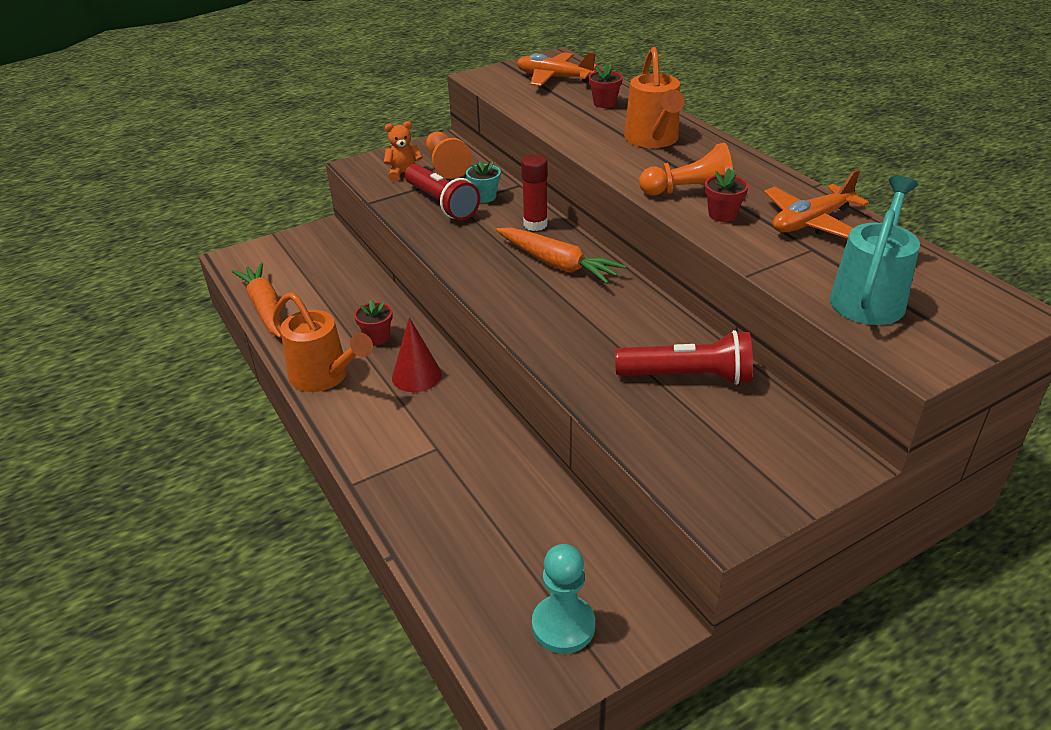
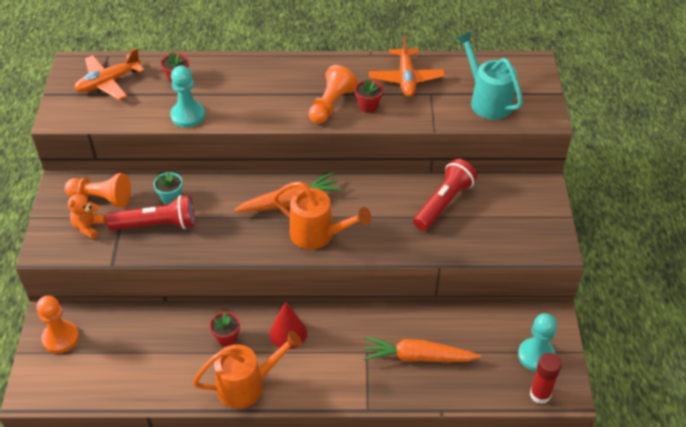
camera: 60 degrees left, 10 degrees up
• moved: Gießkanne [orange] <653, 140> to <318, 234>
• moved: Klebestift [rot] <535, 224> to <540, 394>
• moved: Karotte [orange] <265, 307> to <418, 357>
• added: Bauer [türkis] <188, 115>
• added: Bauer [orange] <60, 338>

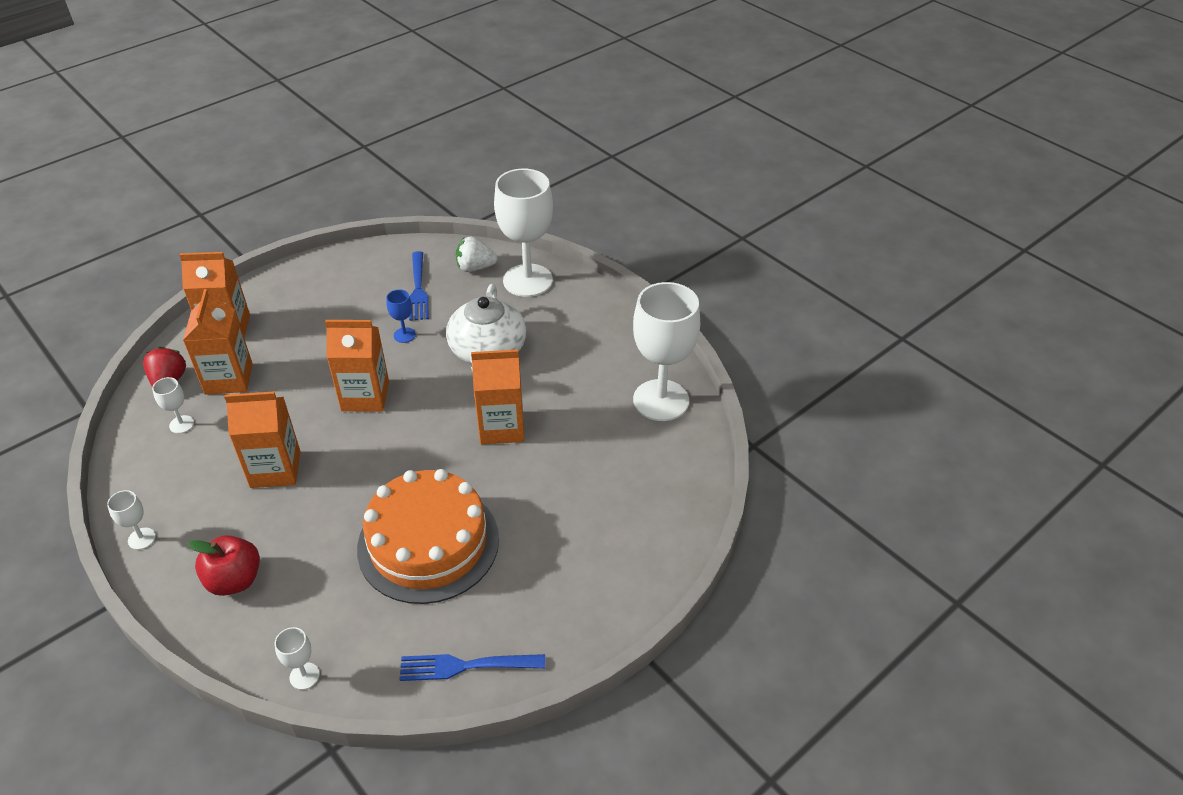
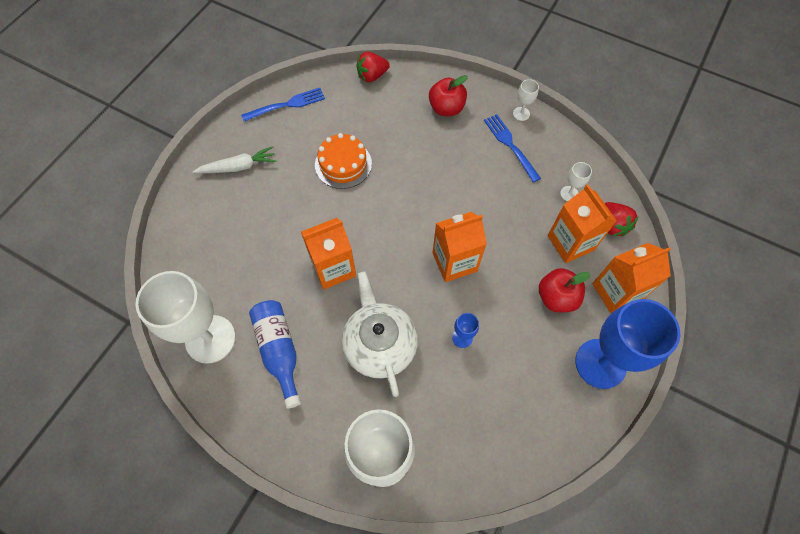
camera: 160 degrees right, 20 degrees up
• removed: Erdbeere [weiß] <475, 267>
• moved: Gabel [blau] <418, 289> to <510, 145>
• removed: Getränkekarton [orange] <275, 469>
• resized: Kuchen [orange] <428, 543> = <343, 164> x0.60
• replaced: Kelch [weiß] <304, 676> to Erdbeere [rot] <372, 76>
• added: Karotte [weiß] <238, 167>
• added: Apfel [rot] <556, 297>
• added: Kelch [blau] <600, 363>
• added: Flasche [blau] <279, 351>

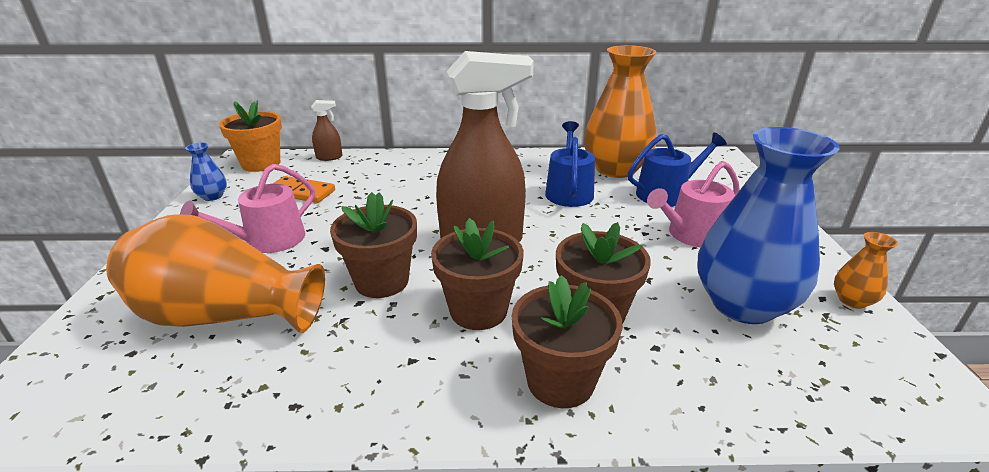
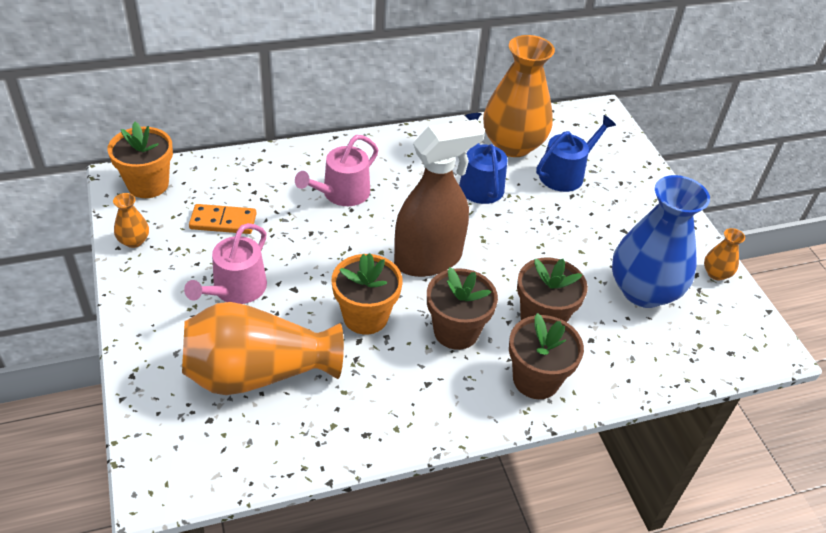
camera: 20 degrees left, 15 degrees up
• removed: Sprühflasche [braun] <329, 157>
• recoloured: Vase [blau] <212, 196> to Vase [orange] <134, 241>
• moved: Gießkanne [rosa] <691, 235> to <342, 193>
• recoloured: Blumentopf [braun] <382, 281> to Blumentopf [orange] <365, 316>

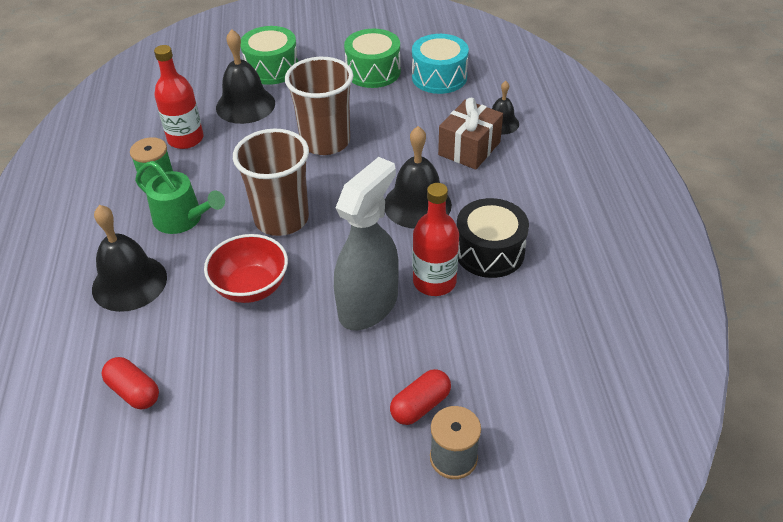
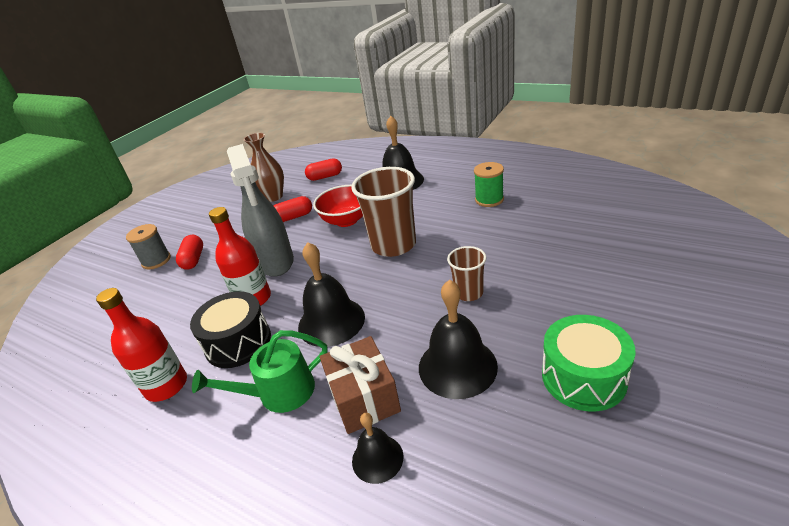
camera: 130 degrees right, 10 degrees down
• removed: Trommel [grün] <272, 68>
• moved: Glocke [schwarz] <245, 105> to <457, 366>
• removed: Trommel [türkis] <439, 77>
• moved: Flasche [rot] <185, 139> to <166, 386>
• resized: Becher [braun] <325, 142> = <468, 293> x0.54
• moved: Gießkanne [grün] <182, 219> to <279, 393>
• added: Vase [braun] <274, 197>
• added: Kapsel [rot] <294, 217>

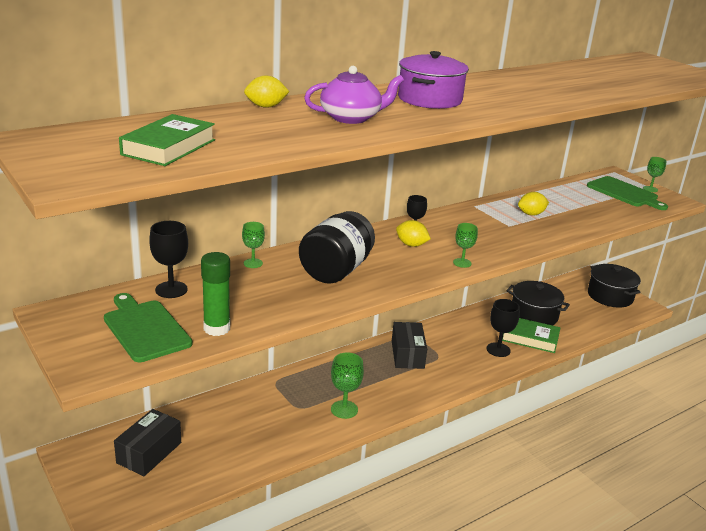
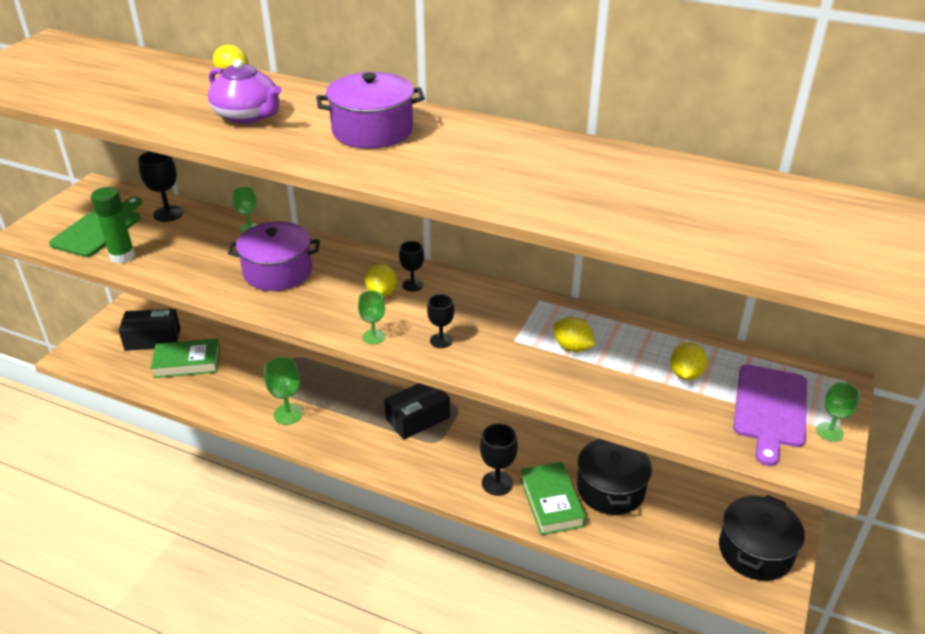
camera: 60 degrees right, 10 degrees up
• moved: Buch [grün] <169, 147> to <187, 362>
• recoloured: Schneidebrett [grün] <624, 193> to Schneidebrett [lila] <770, 409>
• replaced: Einmachglas [schwarz] <336, 270> to Kochtopf [lila] <278, 271>
• added: Kelch [schwarz] <441, 340>
• added: Zitrone [gelb] <685, 374>

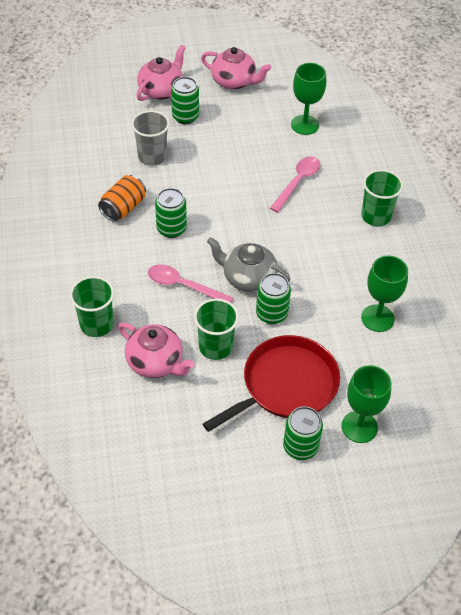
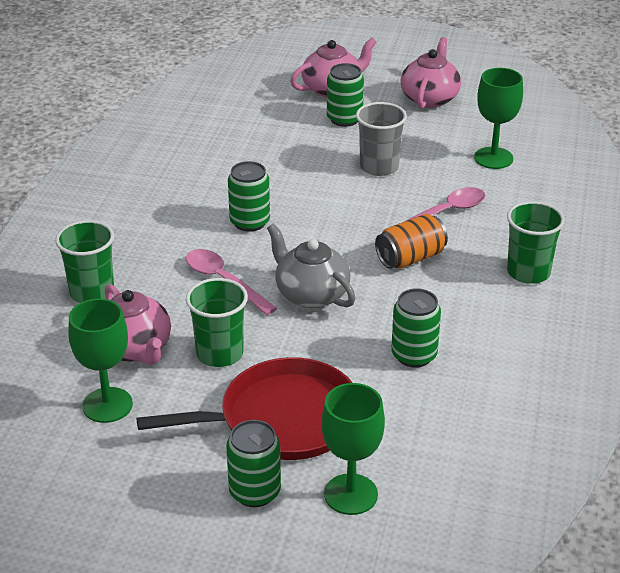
camera: 25 degrees right, 15 degrees down
• turned: Teekanne [rosa] <234, 82> = <430, 98> 120 degrees counterclockwise
• moved: Becher [grau] <152, 156> to <379, 167>
• moved: Dose [orange] <123, 208> to <410, 258>
• moved: Kelch [grün] <377, 318> to <107, 405>
• moved: Dose [grün] <271, 314> to <414, 355>

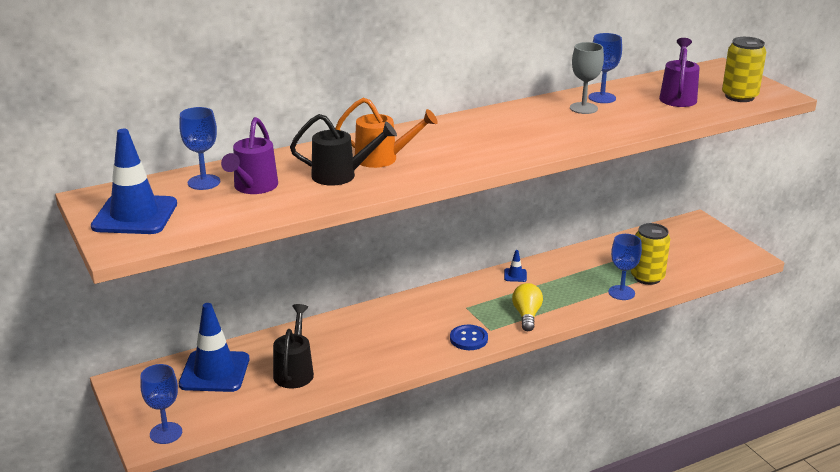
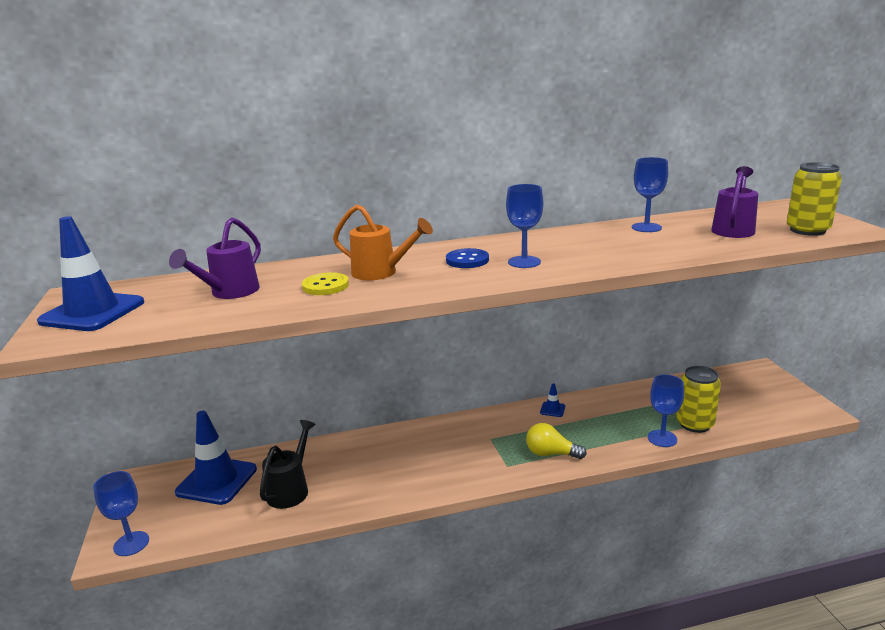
camera: 15 degrees right, 5 degrees down
• removed: Kelch [grau] <583, 108>
• moved: Kelch [blau] <204, 182> to <524, 262>
• replaced: Gießkanne [schwarz] <341, 175> to Knopf [gelb] <325, 286>
• turned: Glühbirne [gelb] <527, 315> = <551, 454> 90 degrees counterclockwise
• moved: Knopf [blau] <468, 339> to <467, 260>

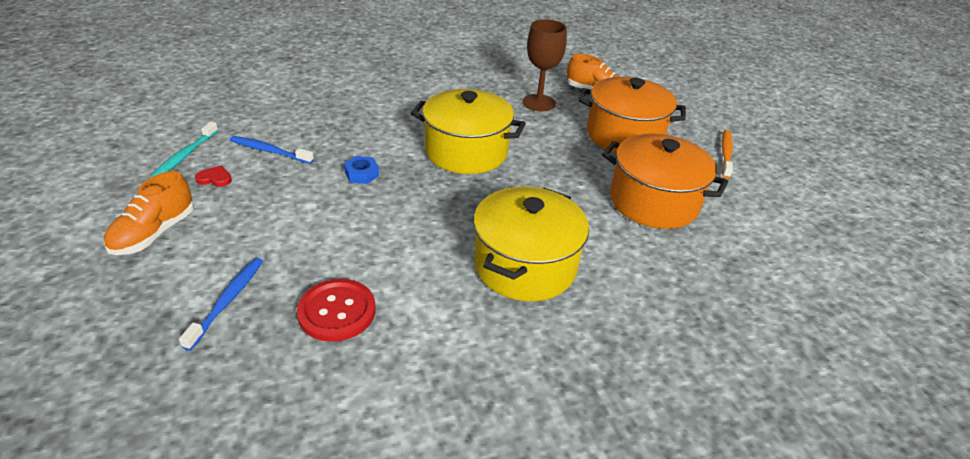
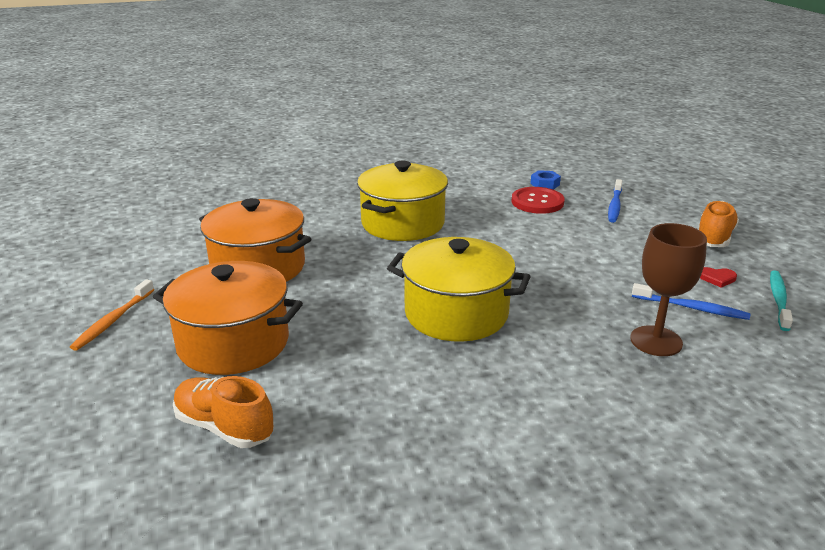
camera: 175 degrees left, 10 degrees down
• moved: Kelch [braun] <539, 103> to <656, 341>
• moved: Sechskantmutter [blau] <362, 174> to <545, 184>

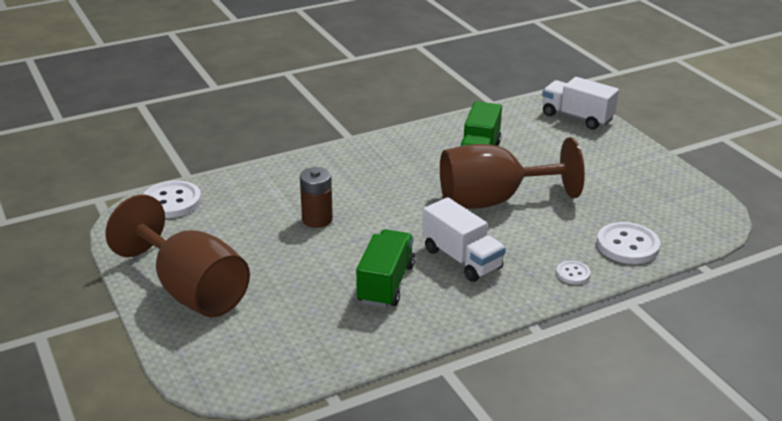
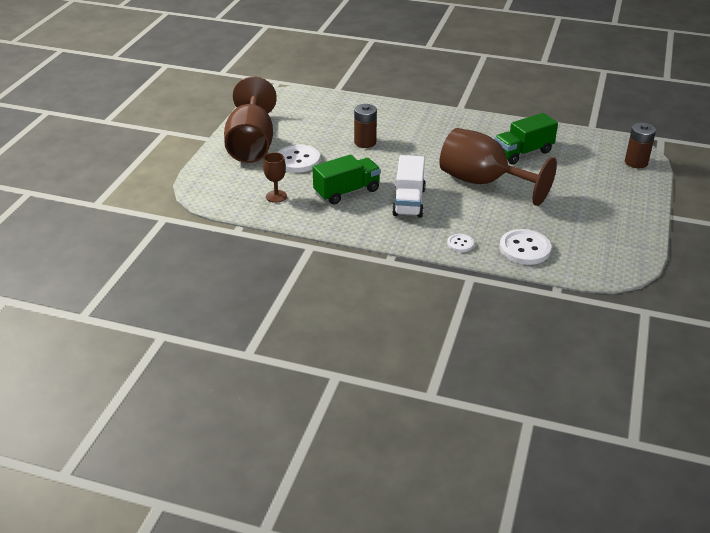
camera: 45 degrees right, 5 degrees up
• replaced: Lastwagen [weiß] <577, 117> to Batterie [braun] <636, 162>
• moved: Knopf [weiß] <172, 201> to <298, 160>
• added: Kelch [braun] <276, 196>

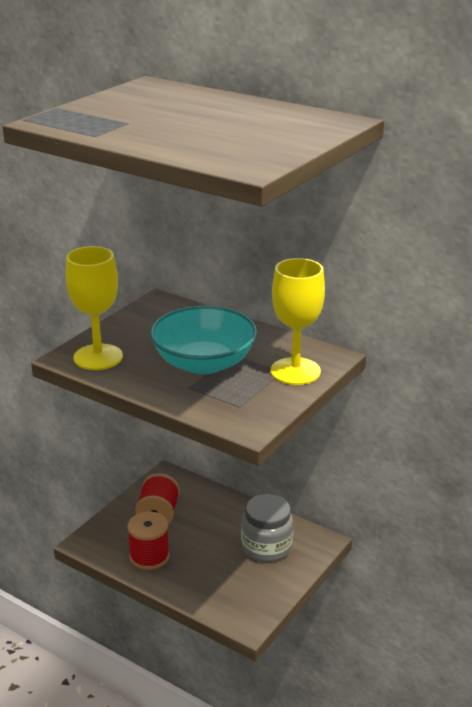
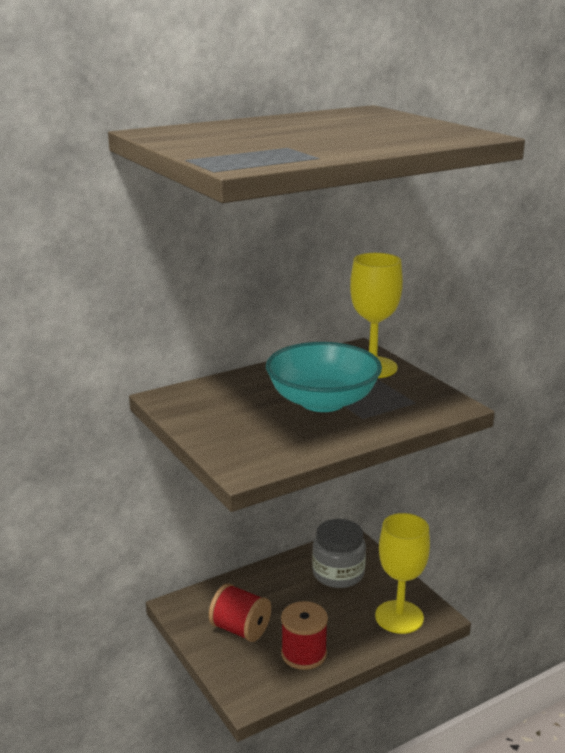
camera: 65 degrees left, 5 degrees down
• moved: Kelch [gelb] <98, 357> to <399, 617>

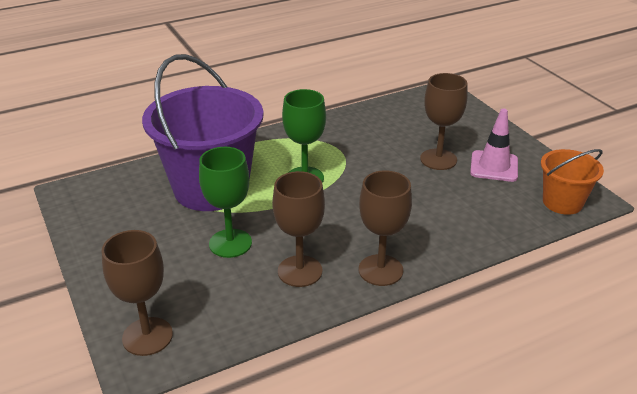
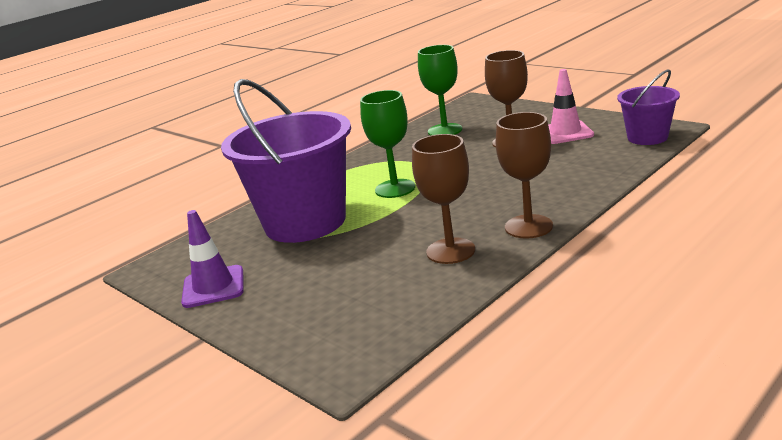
camera: 15 degrees left, 10 degrees down
• moved: Kelch [grün] <230, 243> to <445, 130>
• recoloured: Eimer [orange] <562, 202> to Eimer [lila] <647, 137>
• removed: Kelch [braun] <147, 336>
• added: Leitkegel [lila] <213, 287>

